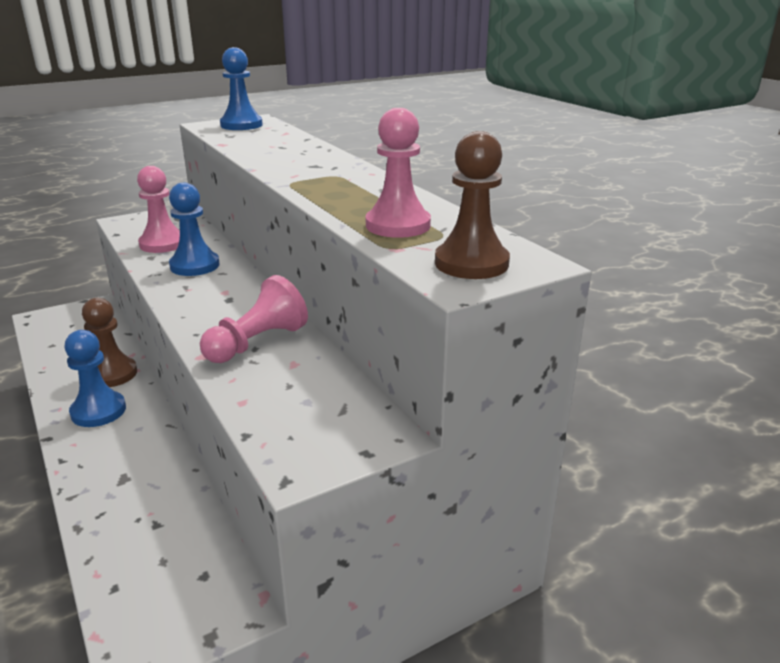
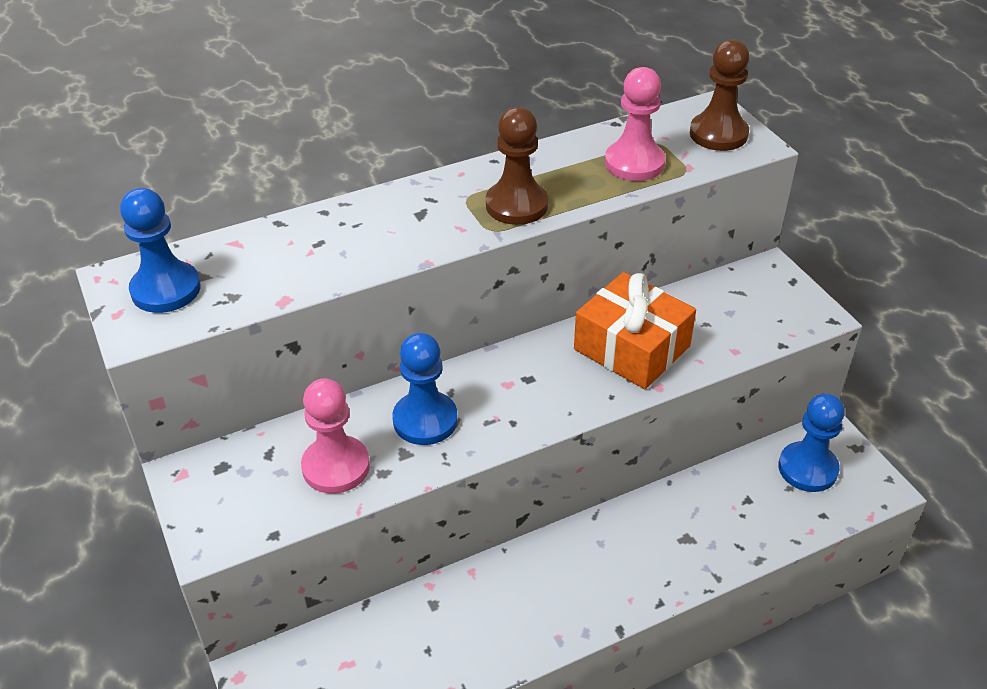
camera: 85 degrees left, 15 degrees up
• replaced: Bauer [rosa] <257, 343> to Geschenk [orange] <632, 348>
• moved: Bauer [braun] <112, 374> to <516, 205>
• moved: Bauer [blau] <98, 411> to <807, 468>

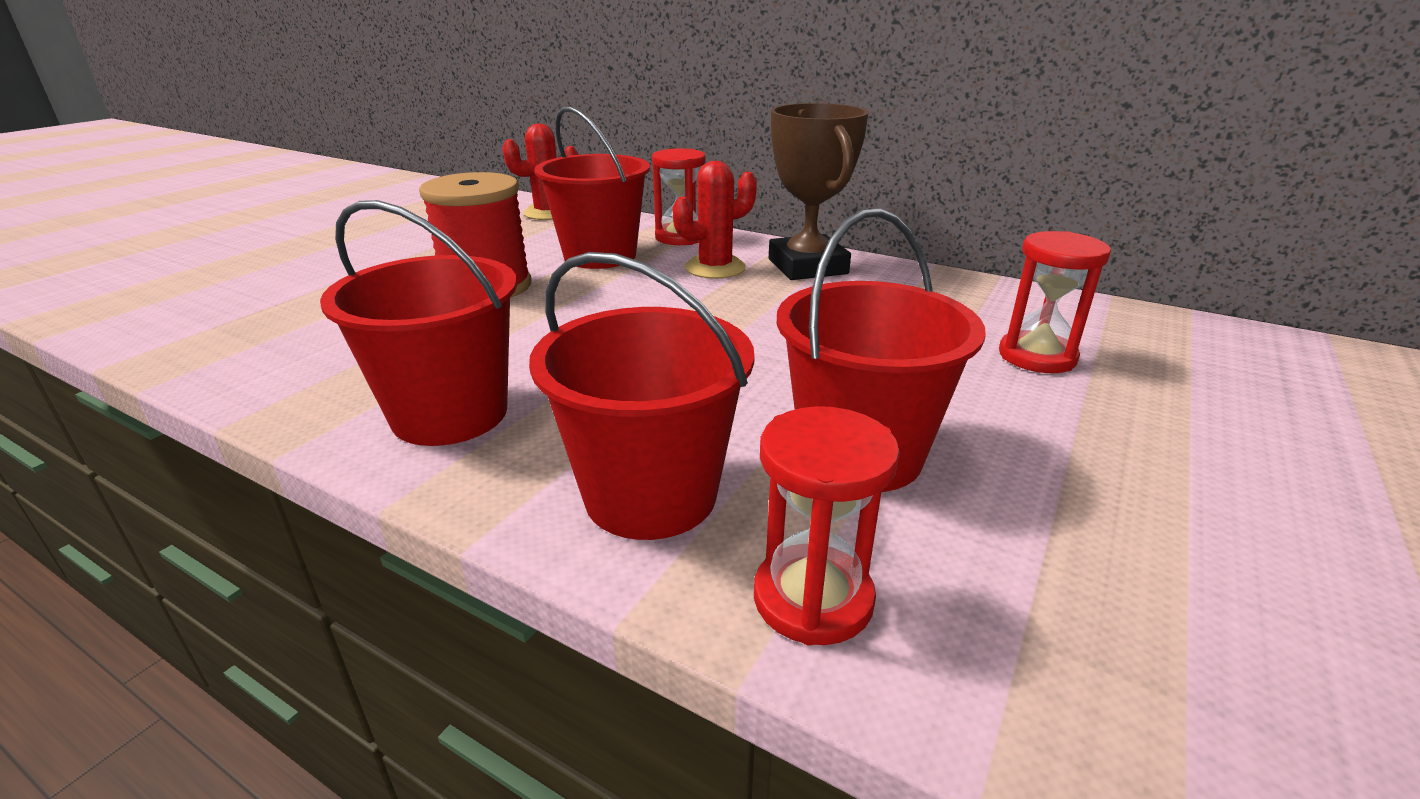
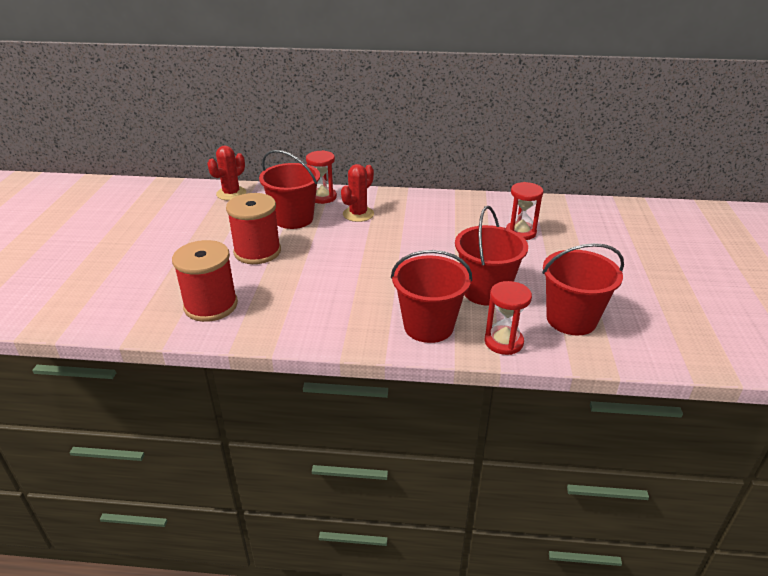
camera: 25 degrees left, 5 degrees up
• removed: Pokal [braun] <807, 266>
• moved: Eimer [rot] <450, 414> to <571, 319>
• added: Garnrolle [rot] <211, 305>

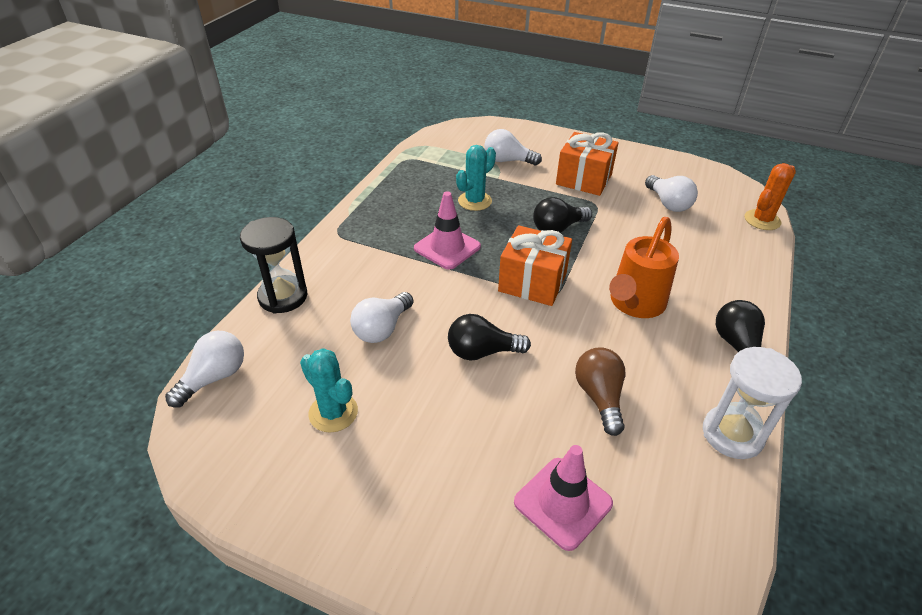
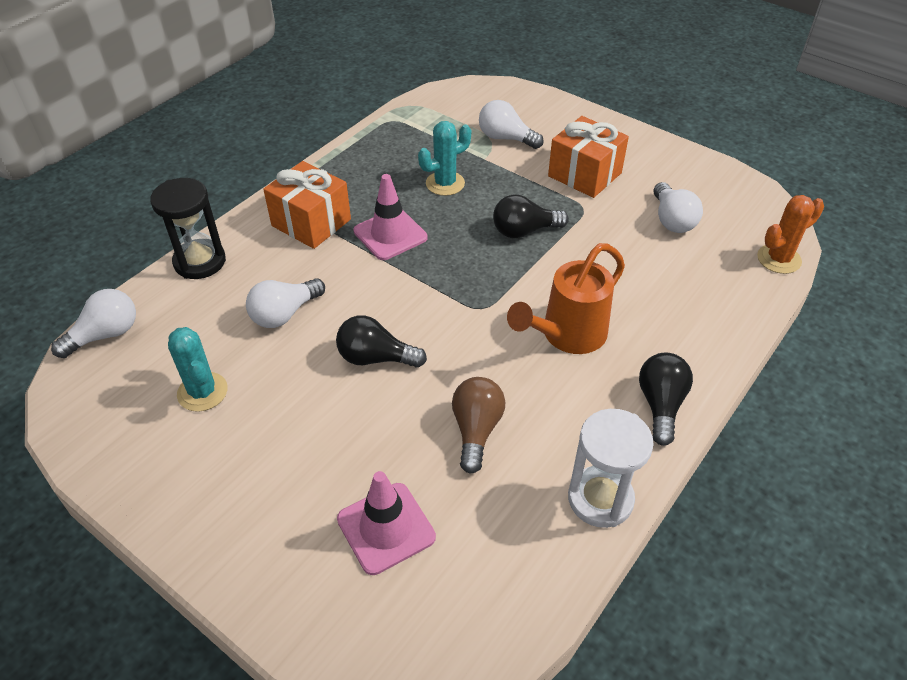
camera: 15 degrees right, 5 degrees up
• moved: Geschenk [orange] <532, 282> to <311, 223>

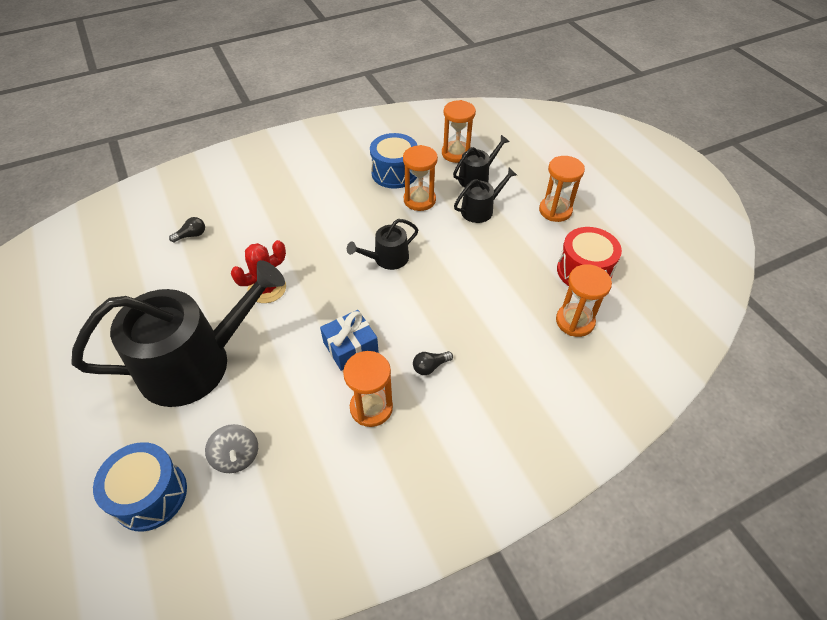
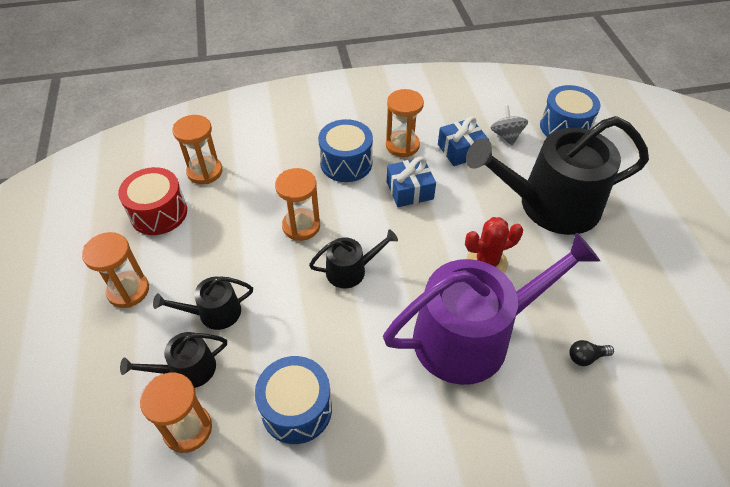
camera: 165 degrees left, 0 degrees up
• moved: Sanduhr [orange] <419, 200> to <301, 226>
• replaced: Glühbirne [schwarz] <430, 366> to Trommel [blau] <346, 163>
• added: Geschenk [blau] <461, 150>
• added: Gießkanne [lila] <472, 336>

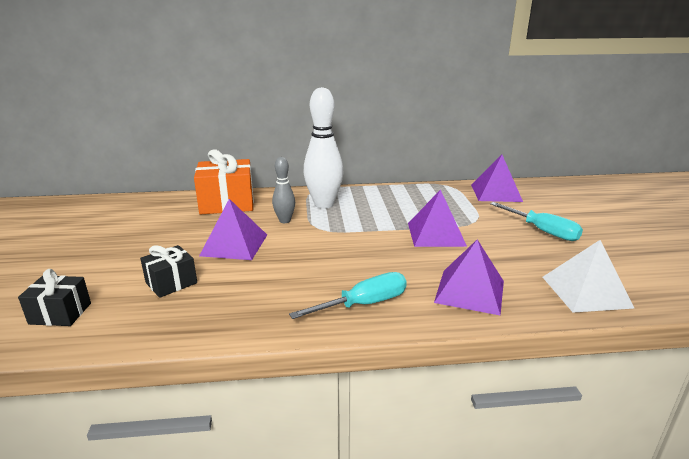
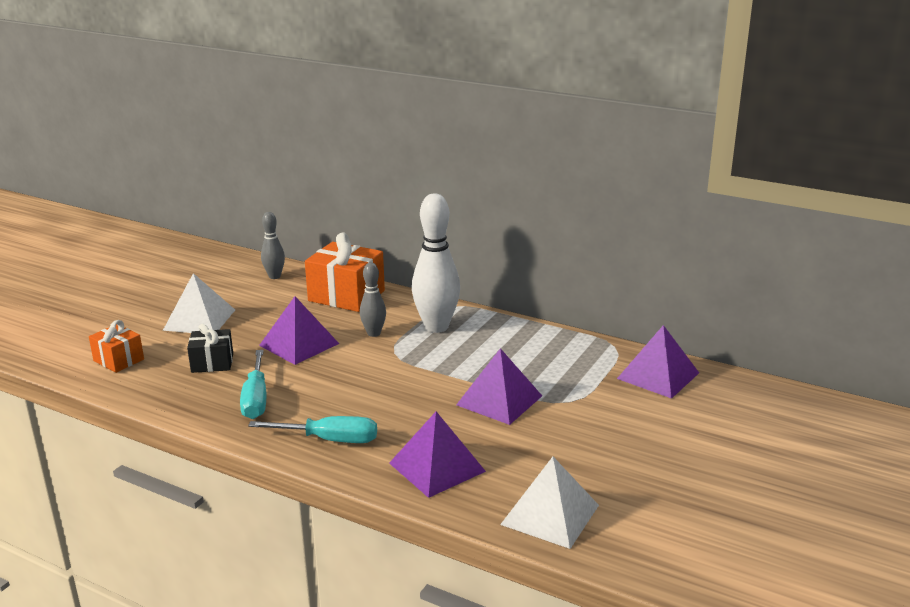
camera: 35 degrees right, 0 degrees up
• moved: Schraubenzieher [türkis] <543, 231> to <256, 399>
• recoloured: Geschenk [schwarz] <60, 313> to Geschenk [orange] <118, 360>
• added: Bowlingkegel [grau] <274, 276>
• added: Pyramide [weiß] <199, 319>

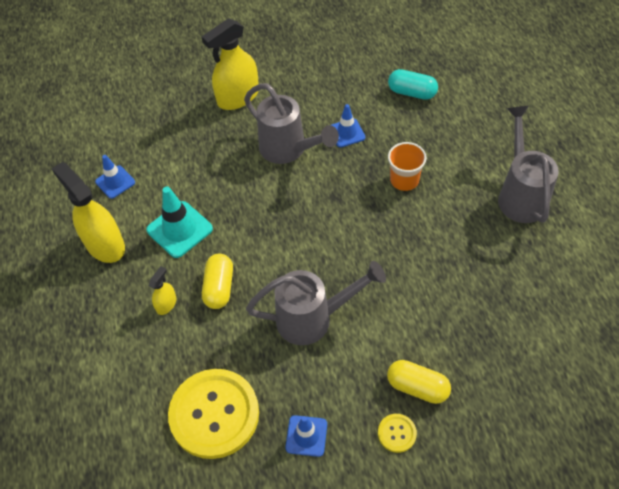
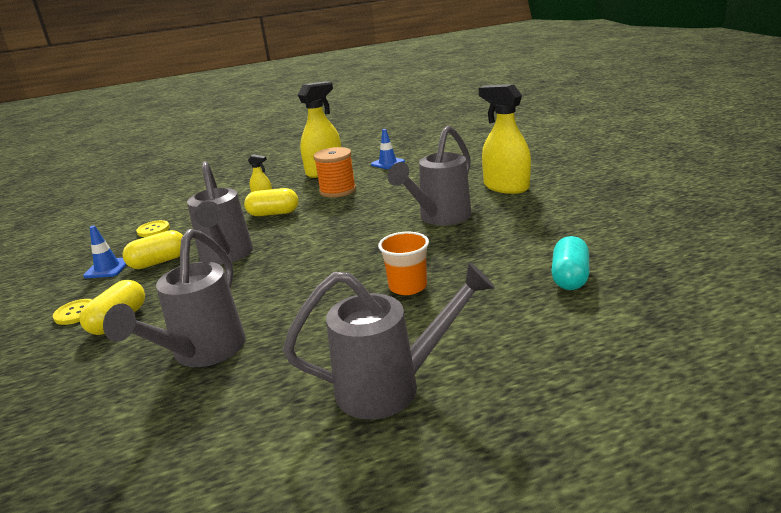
camera: 85 degrees right, 30 degrees down
• removed: Leitkegel [blau] <346, 133>
• replaced: Leitkegel [türkis] <179, 229> to Garnrolle [orange] <338, 191>
• resized: Knopf [gelb] <214, 414> = <153, 230> x0.42
• added: Gießkanne [grau] <202, 354>
• added: Kapsel [gelb] <159, 262>

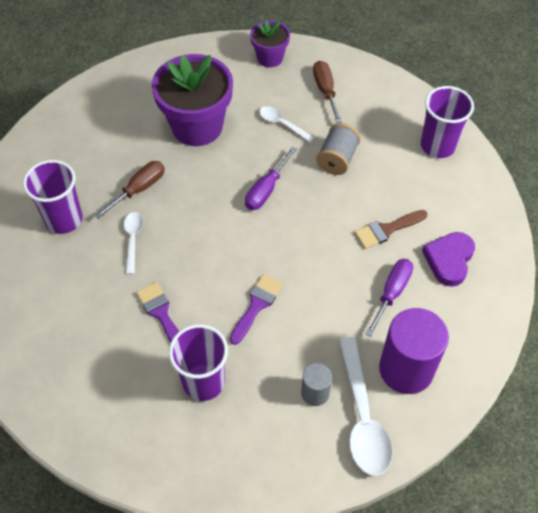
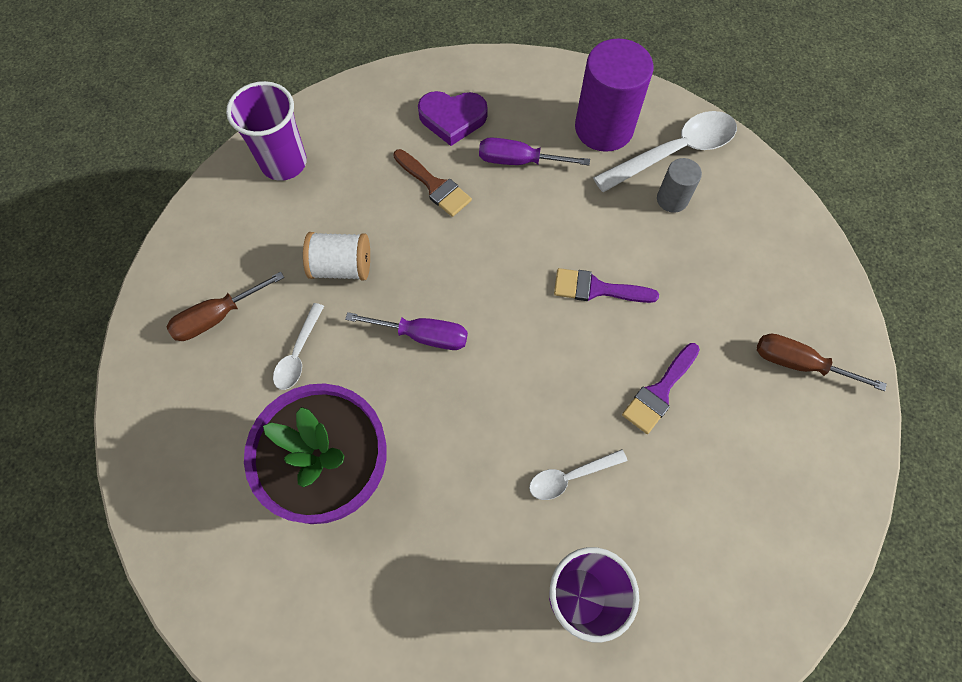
camera: 110 degrees left, 10 degrees up
• removed: Blumentopf [lila] <270, 58>
• recoloured: Garnrolle [grau] <337, 159> to Garnrolle [weiß] <341, 267>
• moved: Schraubenzieher [braun] <139, 189> to <799, 364>
• removed: Becher [lila] <203, 382>

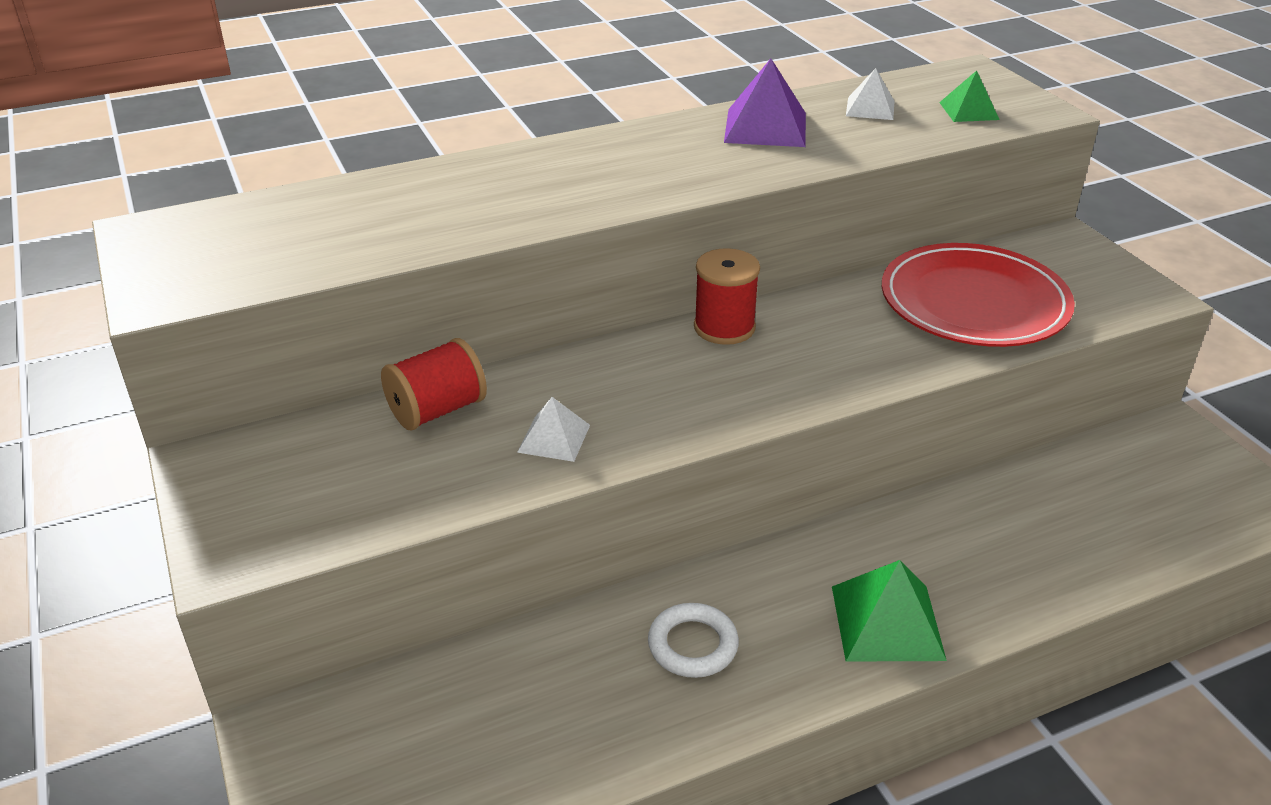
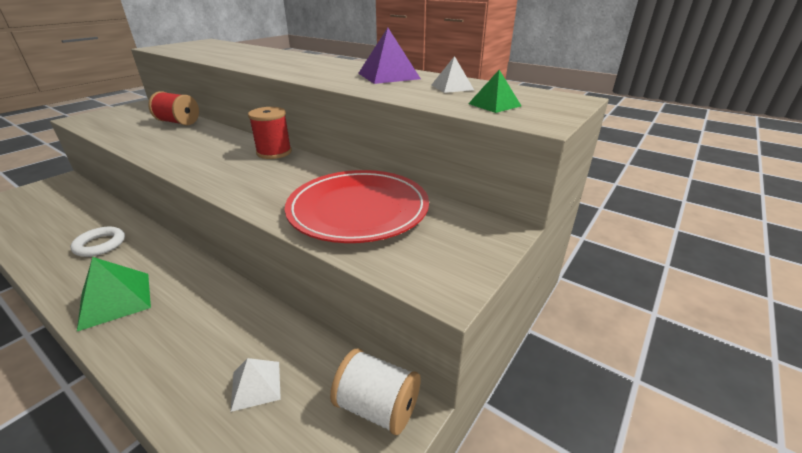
camera: 60 degrees right, 5 degrees down
• moved: Pyramide [weiß] <554, 438> to <256, 385>
• added: Garnrolle [weiß] <377, 407>

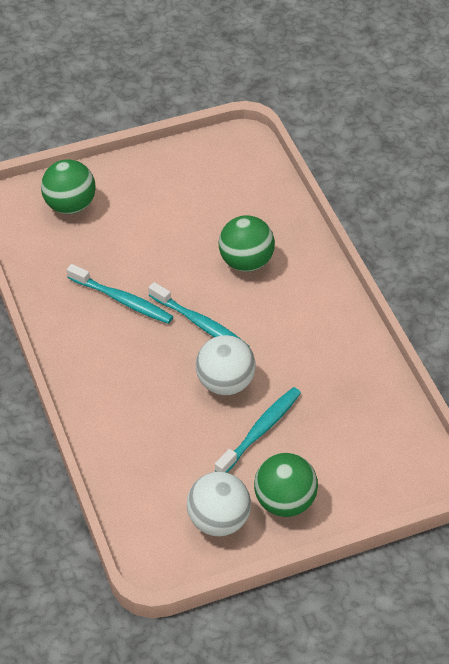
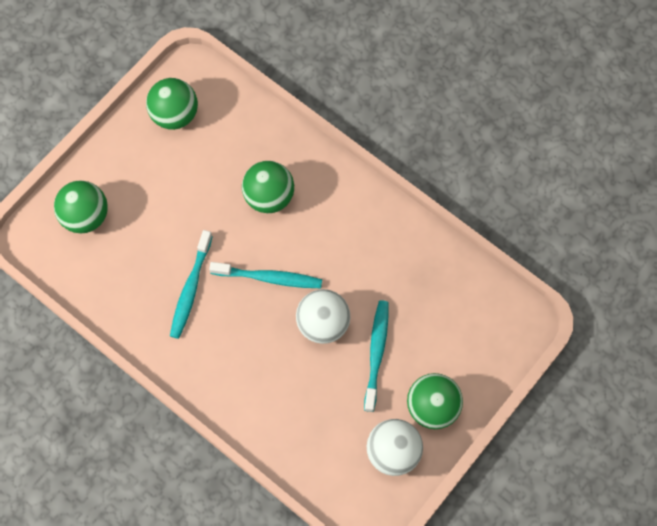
camera: 30 degrees left, 20 degrees up
• turned: Zahnbürste [türkis] <122, 300> = <191, 289> 105 degrees clockwise
• added: Ball [grün] <174, 115>

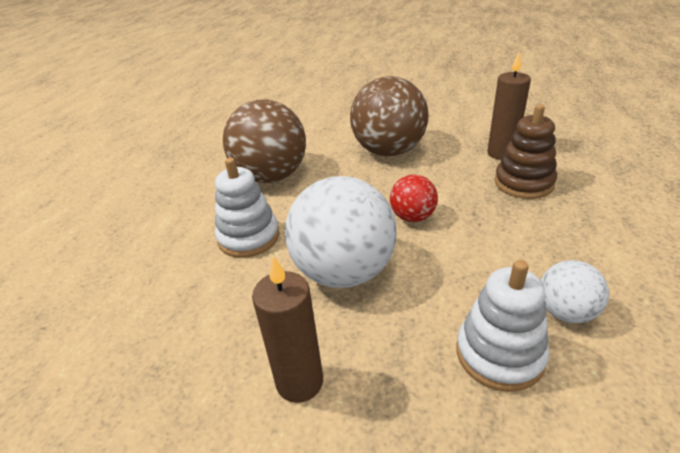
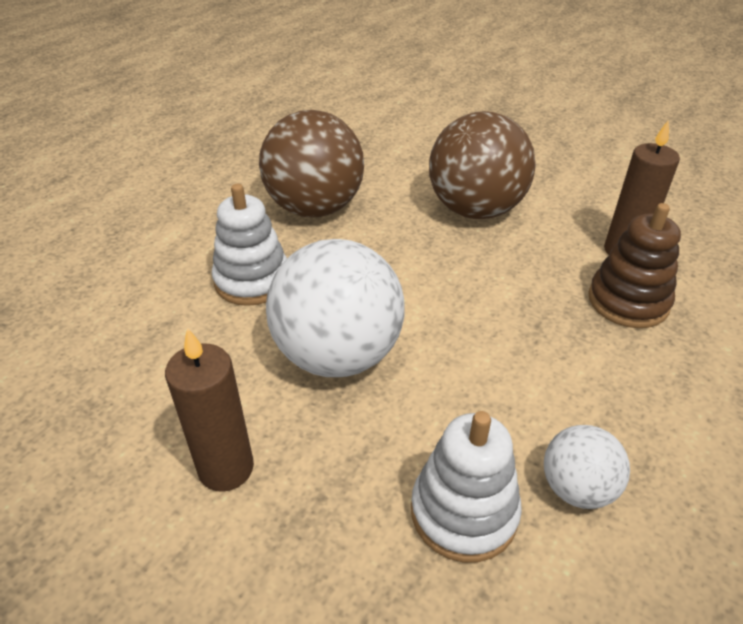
camera: 15 degrees right, 5 degrees up
• removed: Ball [rot] <412, 217>

